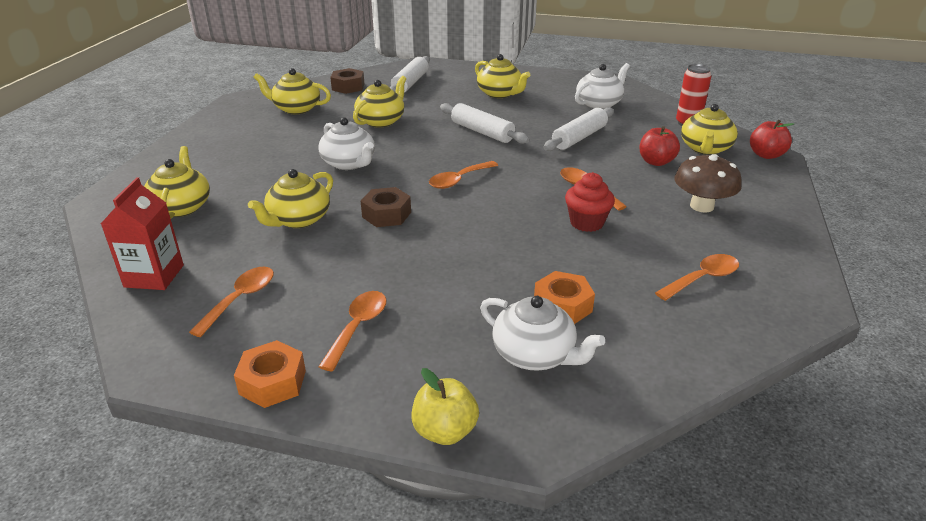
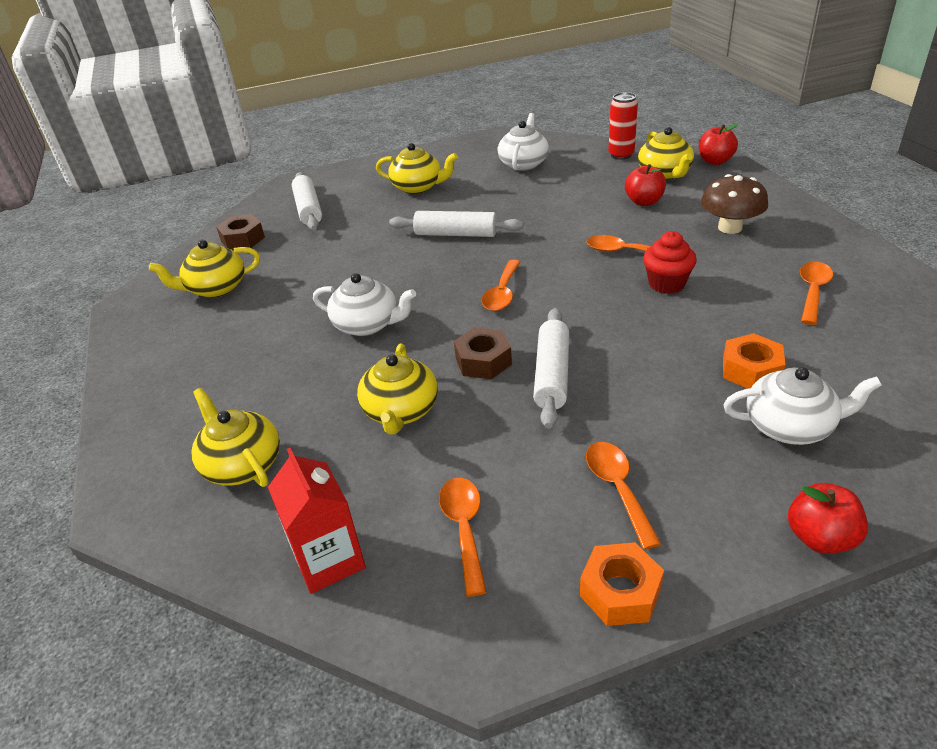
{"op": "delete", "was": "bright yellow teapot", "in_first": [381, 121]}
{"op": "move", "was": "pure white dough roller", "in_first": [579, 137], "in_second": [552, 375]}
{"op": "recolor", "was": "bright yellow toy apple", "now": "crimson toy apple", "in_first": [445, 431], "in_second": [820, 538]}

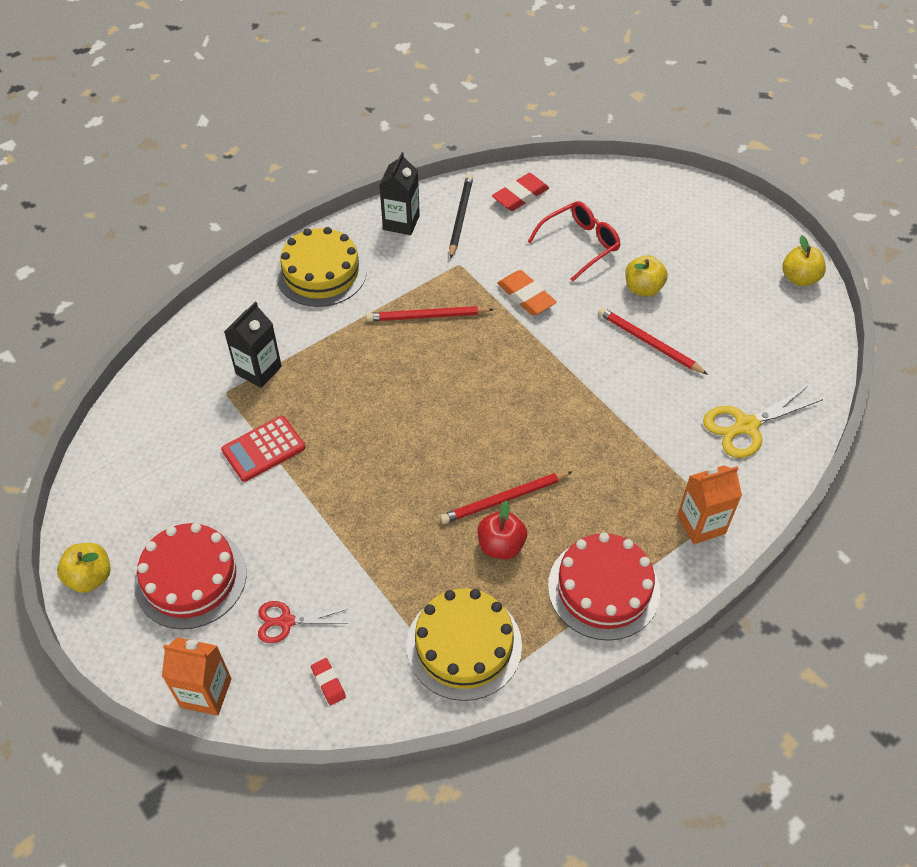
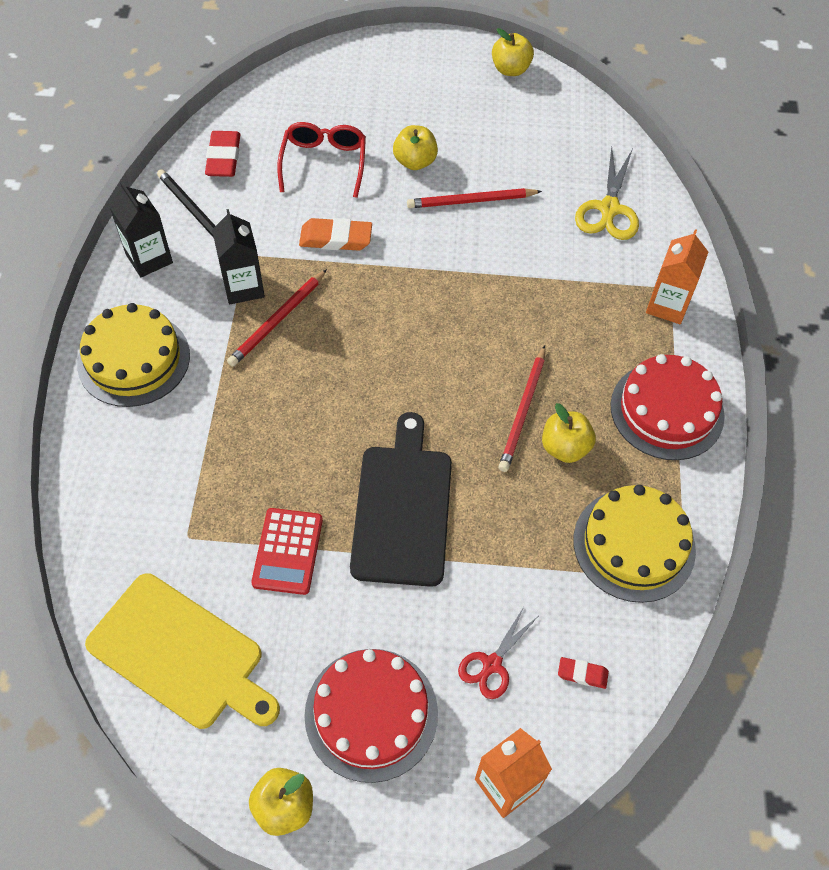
{"op": "move", "was": "ebony carton", "in_first": [258, 370], "in_second": [243, 287]}
{"op": "recolor", "was": "crimson toy apple", "now": "bright yellow toy apple", "in_first": [501, 545], "in_second": [565, 447]}
{"op": "insert", "now": "ebony chopping board", "in_second": [403, 508]}
{"op": "insert", "now": "bright yellow chopping board", "in_second": [181, 654]}

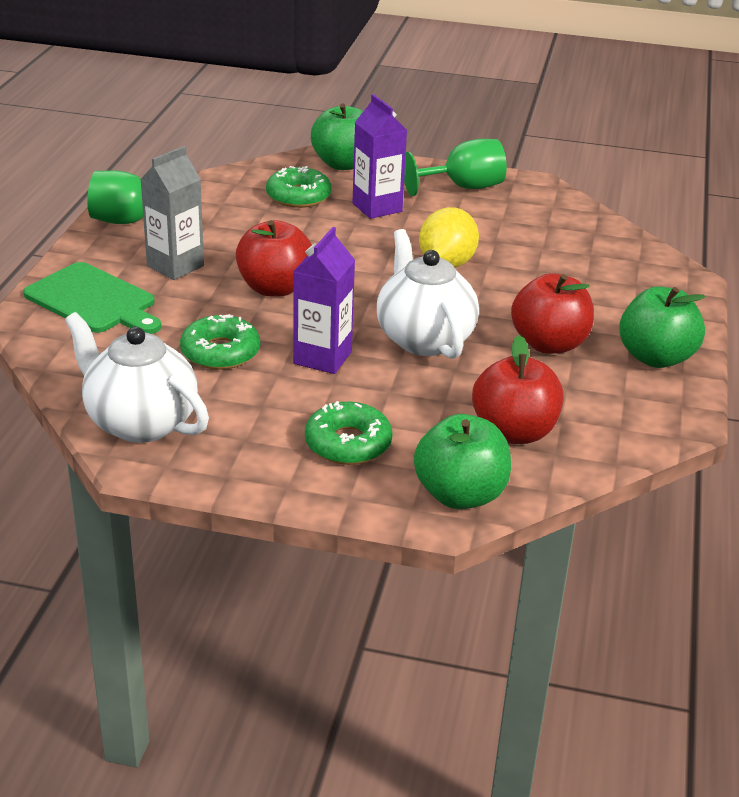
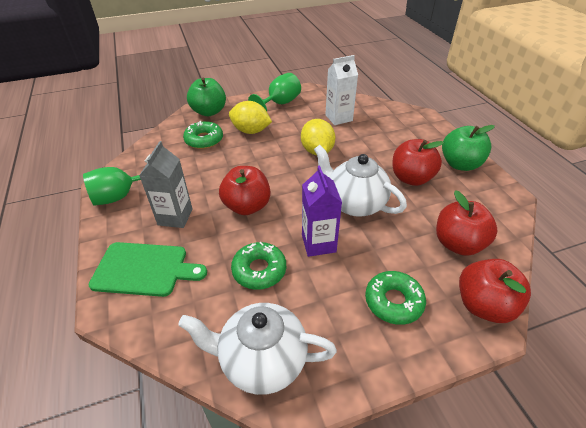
{"op": "replace", "was": "purple carton", "now": "bright yellow citrus fruit", "in_first": [377, 207], "in_second": [251, 131]}
{"op": "recolor", "was": "leaf-green toy apple", "now": "crimson toy apple", "in_first": [460, 495], "in_second": [483, 305]}
{"op": "insert", "now": "pure white carton", "in_second": [338, 118]}

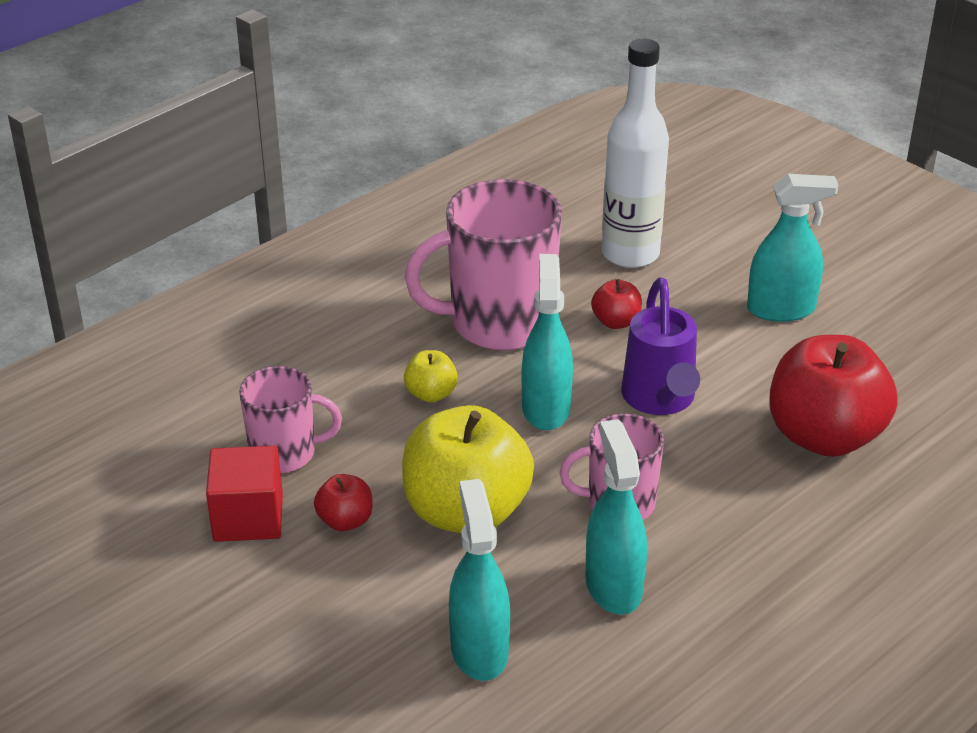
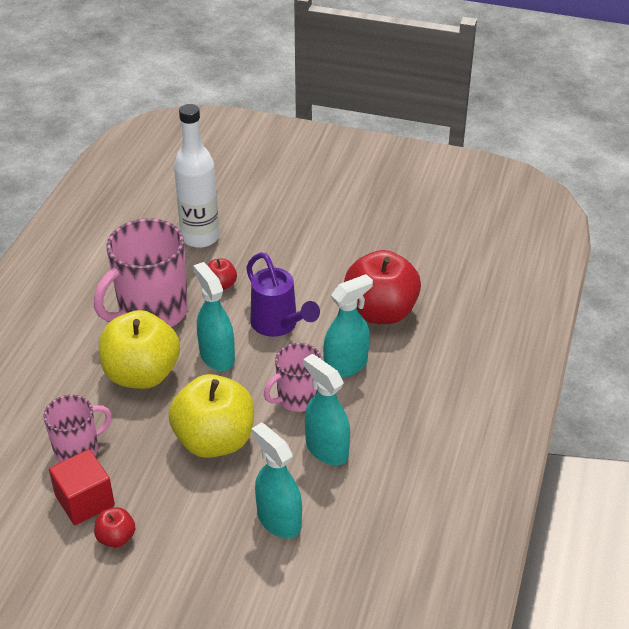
{"op": "move", "was": "teal spray bottle", "in_first": [781, 309], "in_second": [346, 365]}
{"op": "resize", "was": "bright yellow toy apple", "in_first": [431, 394], "in_second": [142, 374], "ratio": 2.24}
{"op": "move", "was": "crimson toy apple", "in_first": [345, 521], "in_second": [116, 538]}

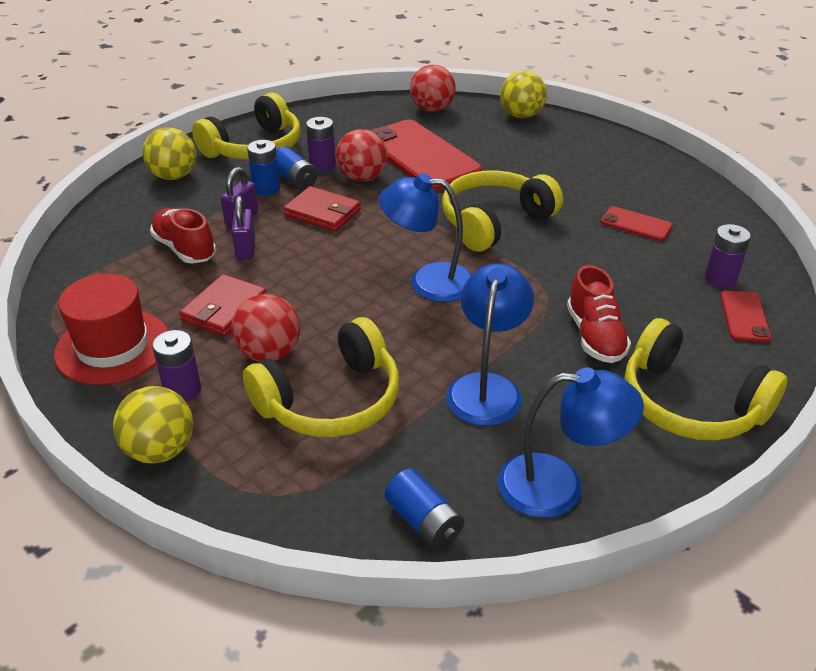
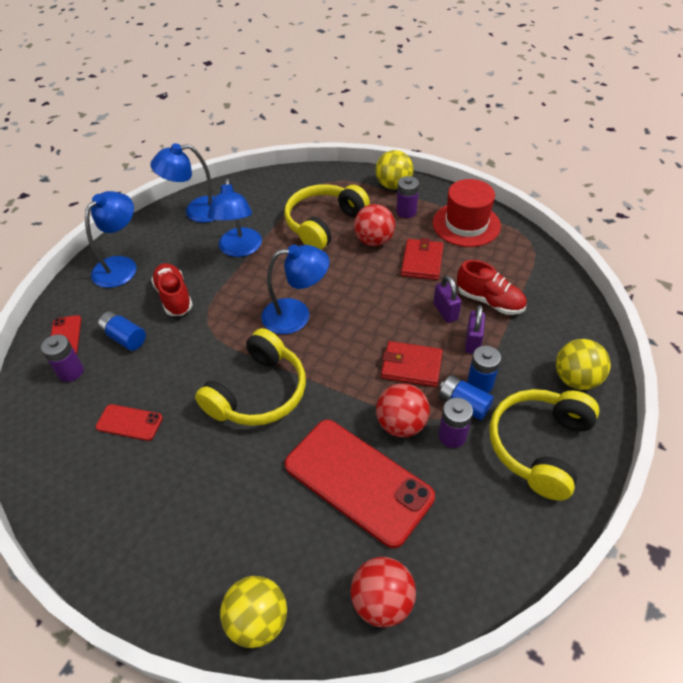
{"op": "replace", "was": "bright yellow headset", "now": "cobalt reading lamp", "in_first": [689, 404], "in_second": [121, 266]}
{"op": "move", "was": "cobalt battery", "in_first": [424, 522], "in_second": [124, 338]}

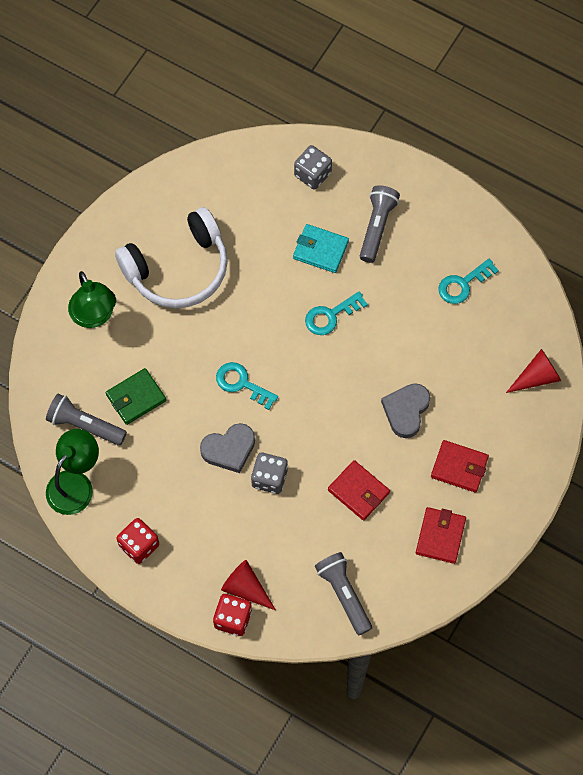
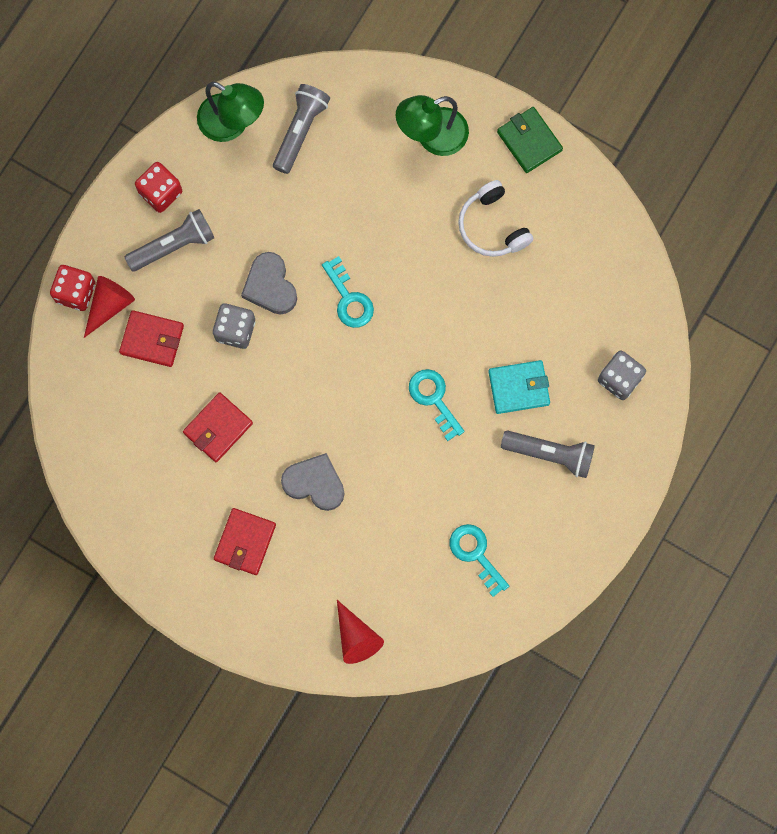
{"op": "resize", "was": "pure white headset", "in_first": [178, 269], "in_second": [492, 226], "ratio": 0.6}
{"op": "rotate", "was": "teal billfold", "in_first": [320, 250], "in_second": [519, 388], "clockwise": 60}
{"op": "rotate", "was": "teal latchkey", "in_first": [241, 383], "in_second": [349, 299], "clockwise": 120}
{"op": "move", "was": "leaf-green billfold", "in_first": [136, 398], "in_second": [529, 141]}
{"op": "move", "was": "crimson billfold", "in_first": [440, 536], "in_second": [152, 339]}
{"op": "move", "was": "gray flashlight", "in_first": [344, 594], "in_second": [173, 245]}

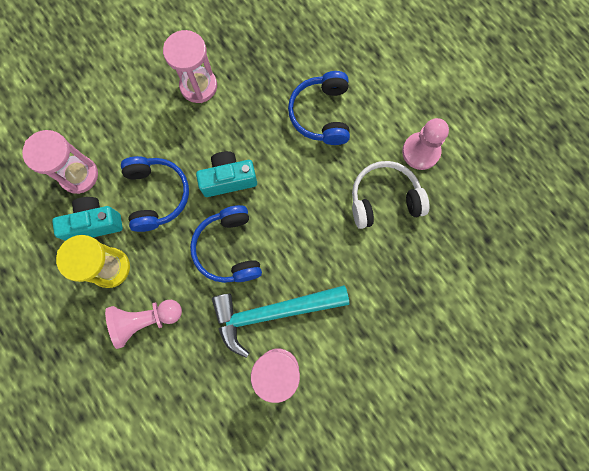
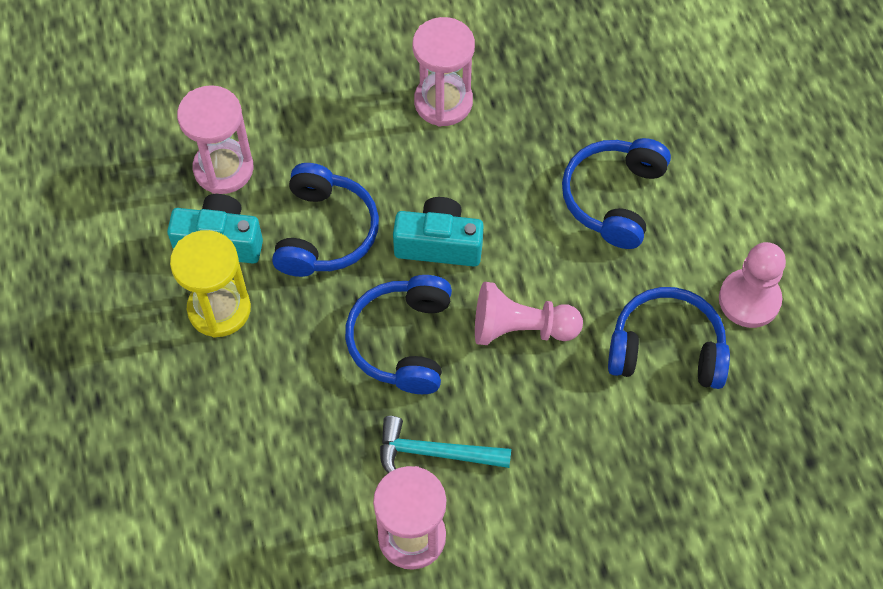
{"op": "recolor", "was": "pure white headset", "now": "cobalt headset", "in_first": [384, 199], "in_second": [666, 348]}
{"op": "resize", "was": "teal claw hammer", "in_first": [273, 312], "in_second": [435, 453], "ratio": 0.62}
{"op": "move", "was": "pink game pawn", "in_first": [145, 320], "in_second": [521, 328]}

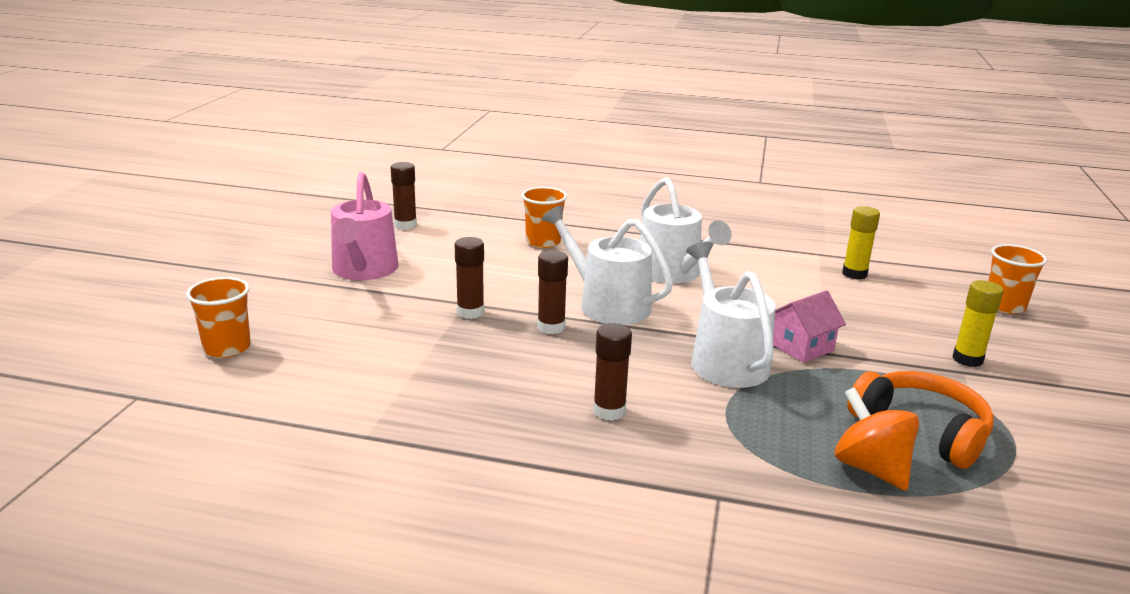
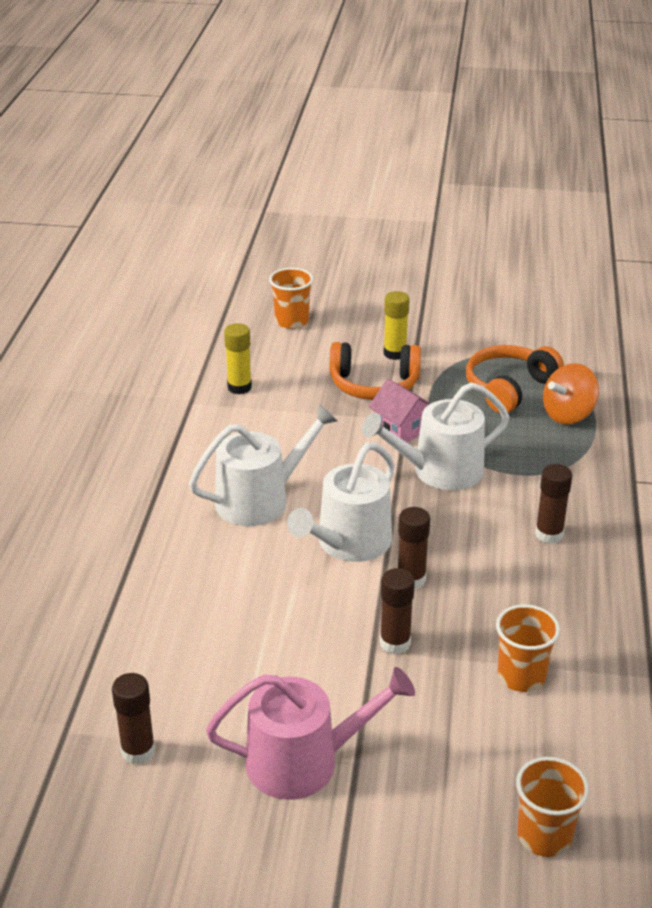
{"op": "move", "was": "orange-coloured beaker", "in_first": [543, 242], "in_second": [521, 676]}
{"op": "insert", "now": "orange-coloured headset", "in_second": [374, 385]}

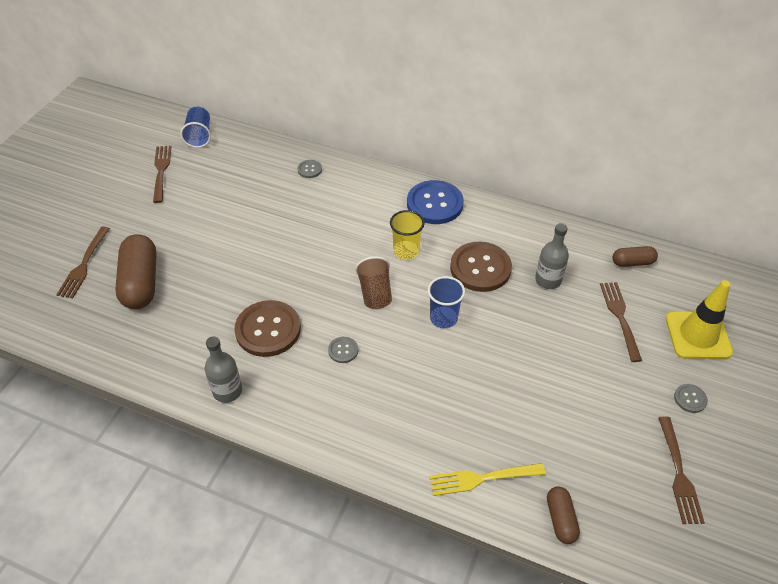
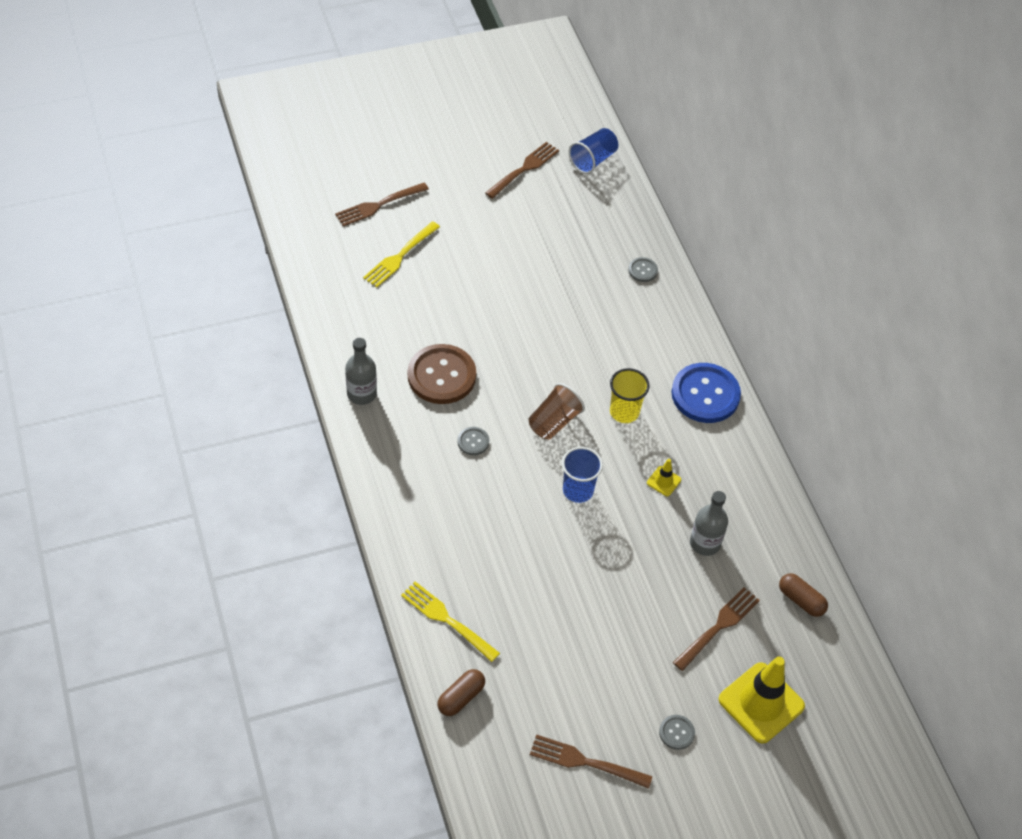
{"op": "replace", "was": "russet pill shape", "now": "bright yellow fork", "in_first": [141, 282], "in_second": [400, 256]}
{"op": "replace", "was": "russet button", "now": "bright yellow road cone", "in_first": [480, 268], "in_second": [663, 481]}
{"op": "rotate", "was": "russet fork", "in_first": [678, 473], "in_second": [586, 762], "clockwise": 60}

